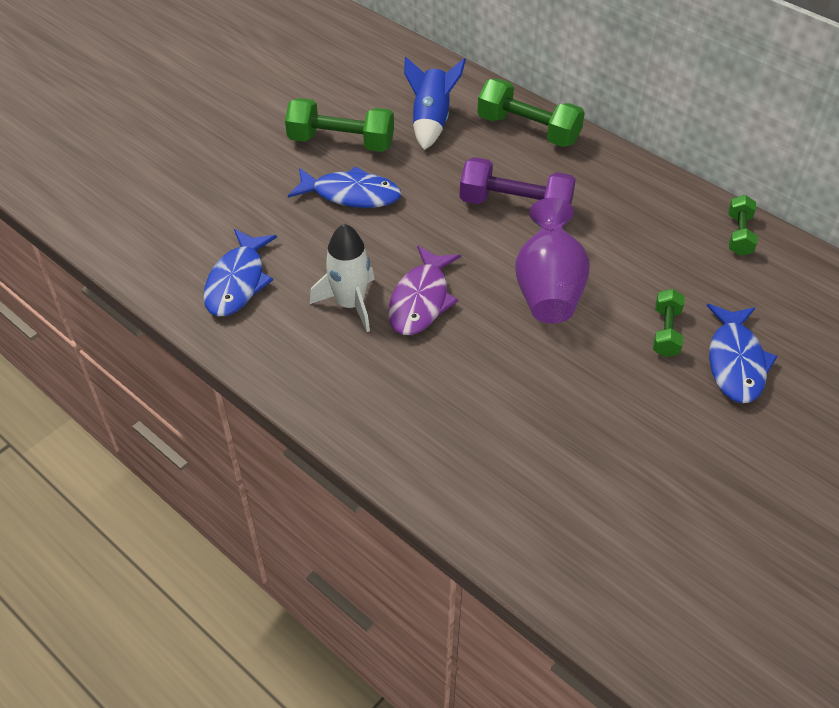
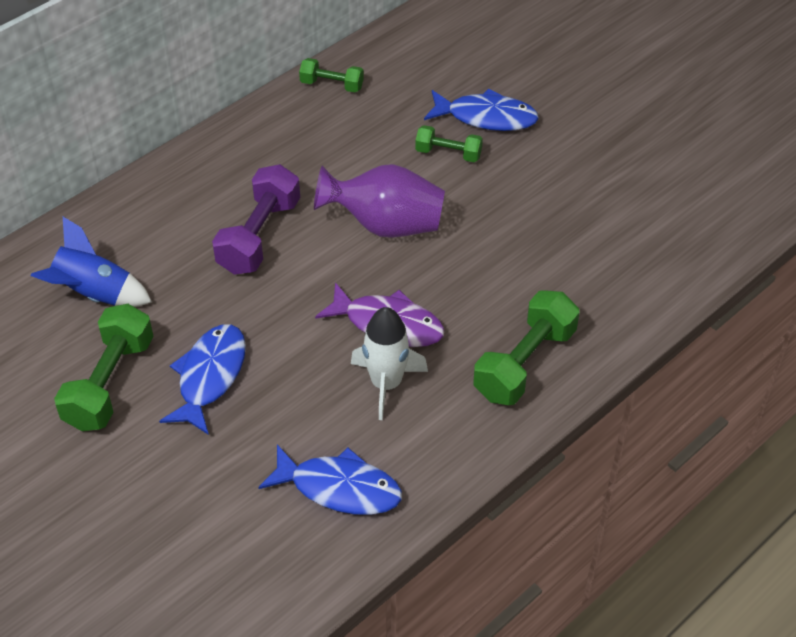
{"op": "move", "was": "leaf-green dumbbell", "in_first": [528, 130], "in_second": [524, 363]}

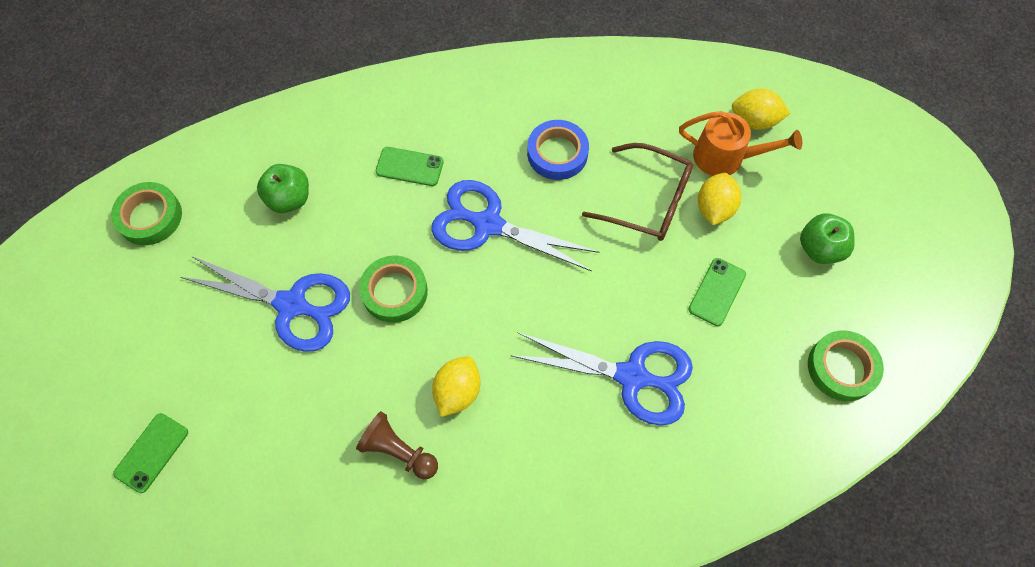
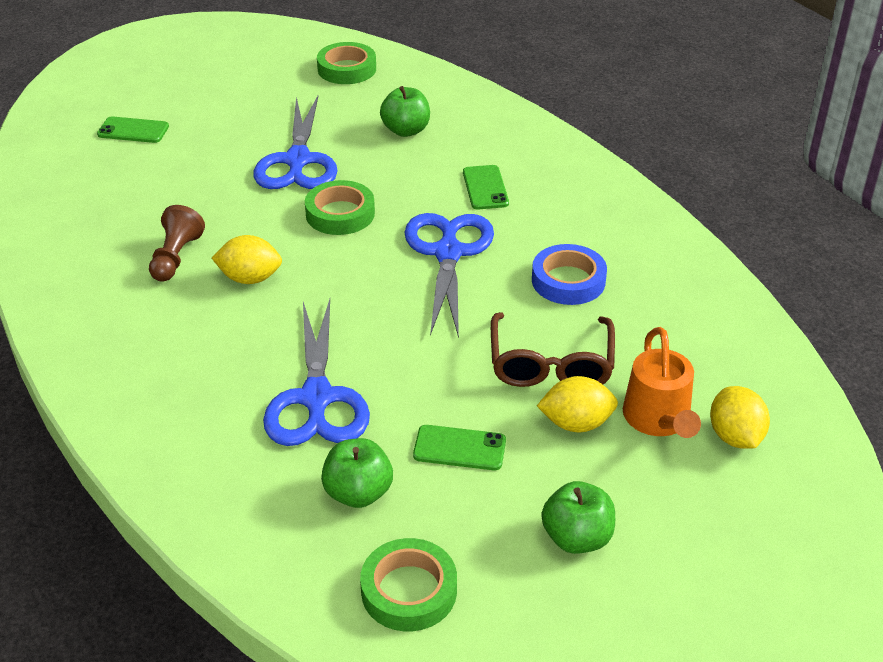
{"op": "insert", "now": "leaf-green toy apple", "in_second": [358, 493]}

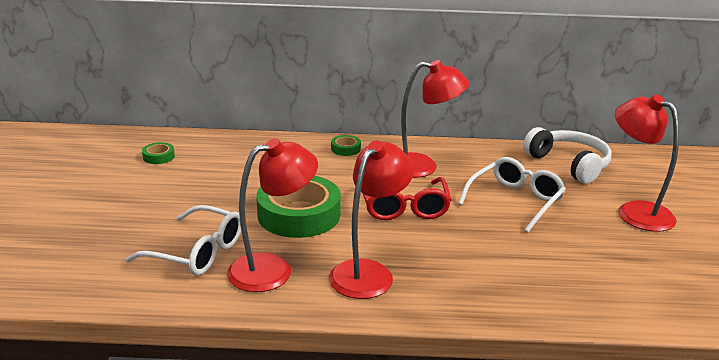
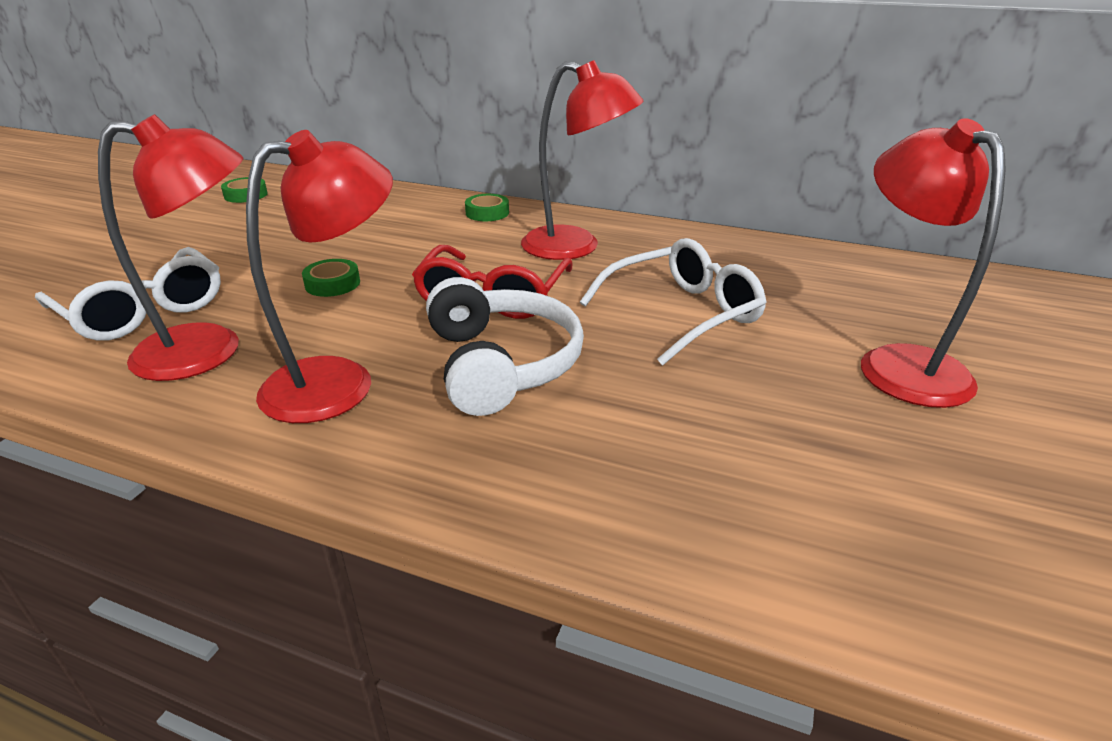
{"op": "move", "was": "pure white headset", "in_first": [569, 164], "in_second": [501, 364]}
{"op": "resize", "was": "leaf-green tape", "in_first": [299, 214], "in_second": [332, 284], "ratio": 0.42}

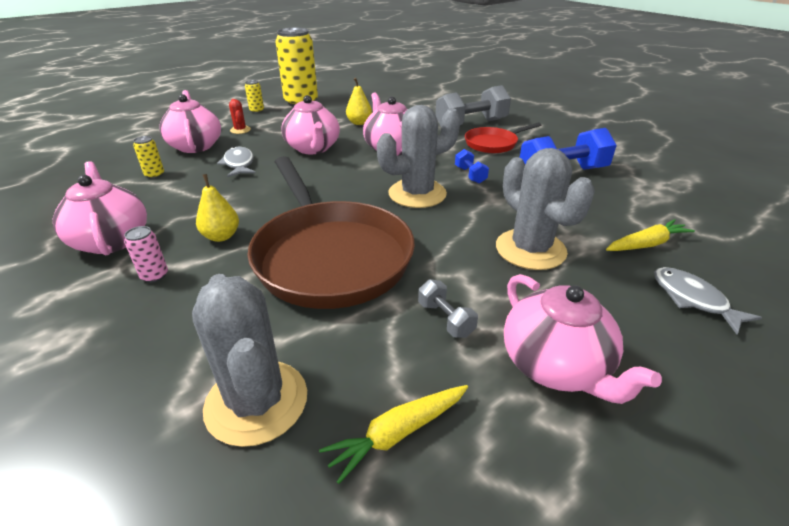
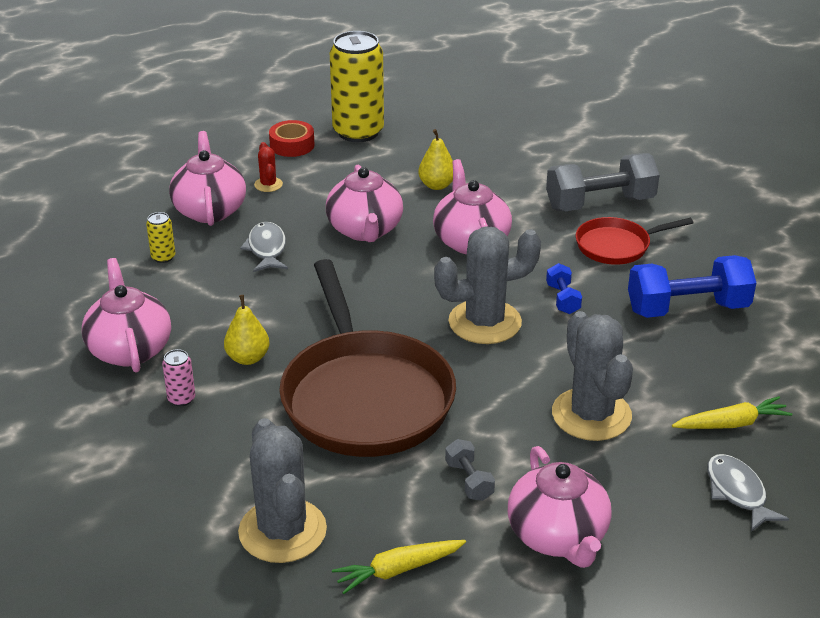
{"op": "replace", "was": "bright yellow can", "now": "crimson tape", "in_first": [257, 111], "in_second": [292, 145]}

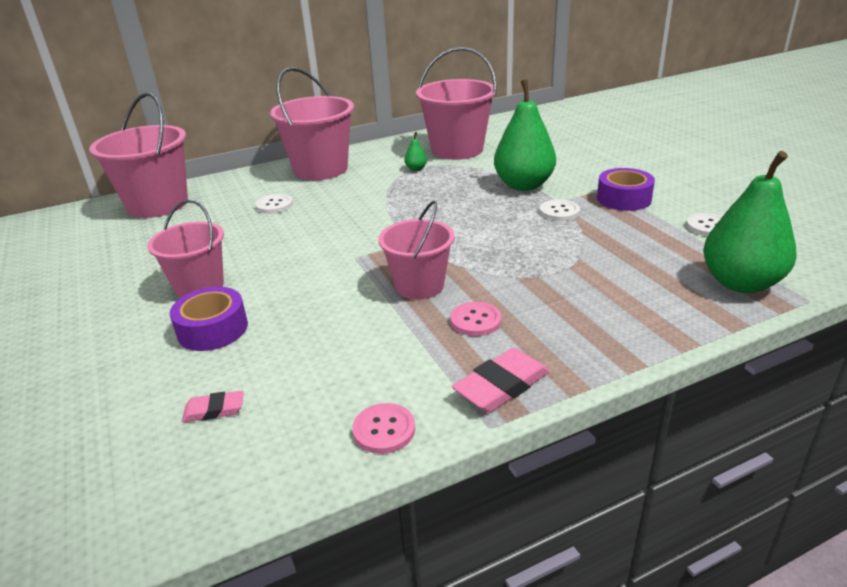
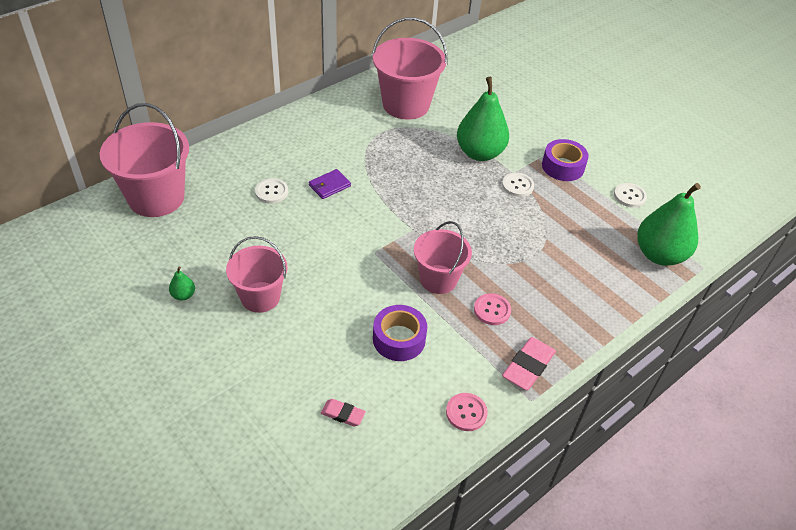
{"op": "delete", "was": "pink pail", "in_first": [321, 169]}
{"op": "move", "was": "leaf-green pear", "in_first": [416, 169], "in_second": [183, 295]}
{"op": "move", "was": "purple tape", "in_first": [213, 329], "in_second": [399, 339]}
{"op": "rotate", "was": "pink gum eraser", "in_first": [214, 410], "in_second": [343, 414], "clockwise": 45}
{"op": "insert", "now": "purple billfold", "in_second": [329, 186]}

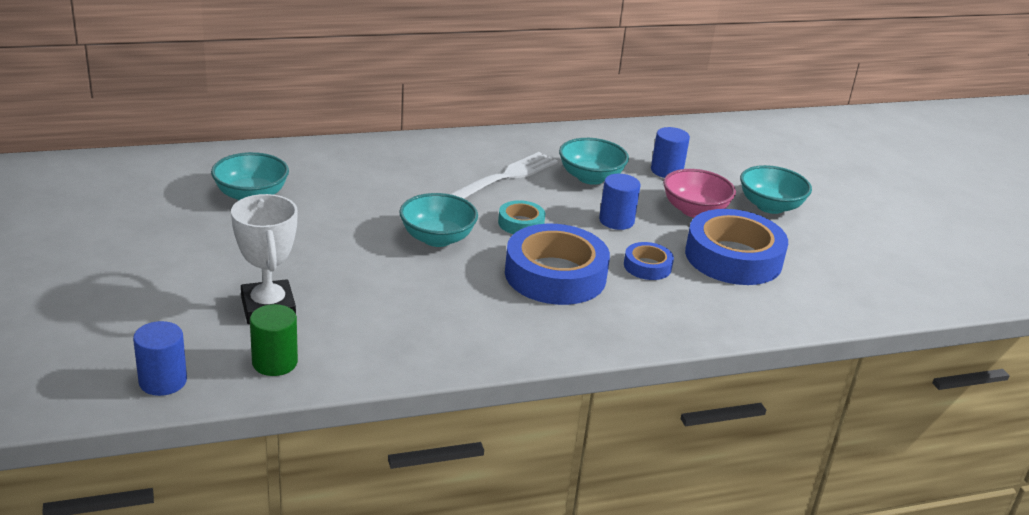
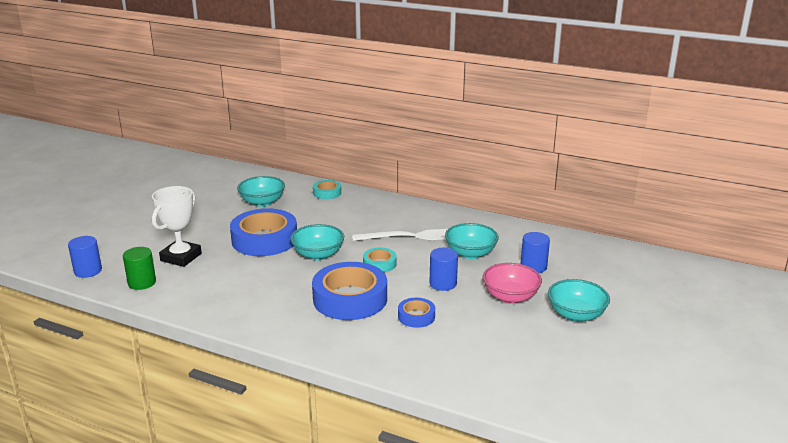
{"op": "move", "was": "cobalt tape", "in_first": [733, 257], "in_second": [264, 240]}
{"op": "insert", "now": "teal tape", "in_second": [327, 193]}

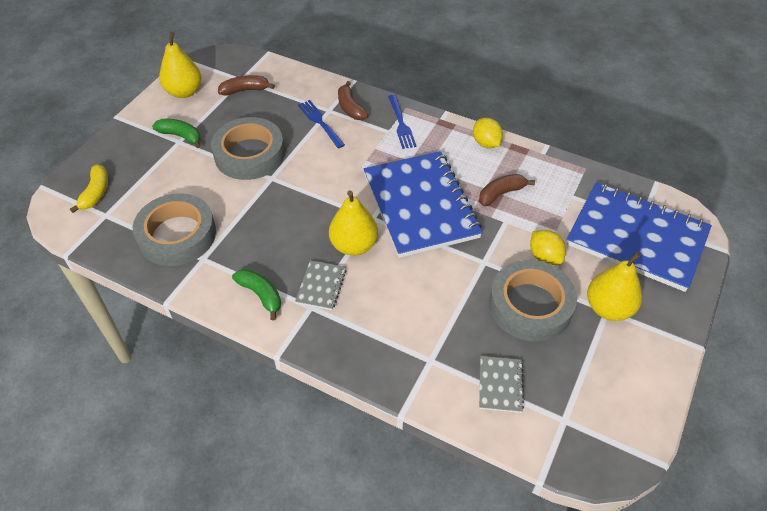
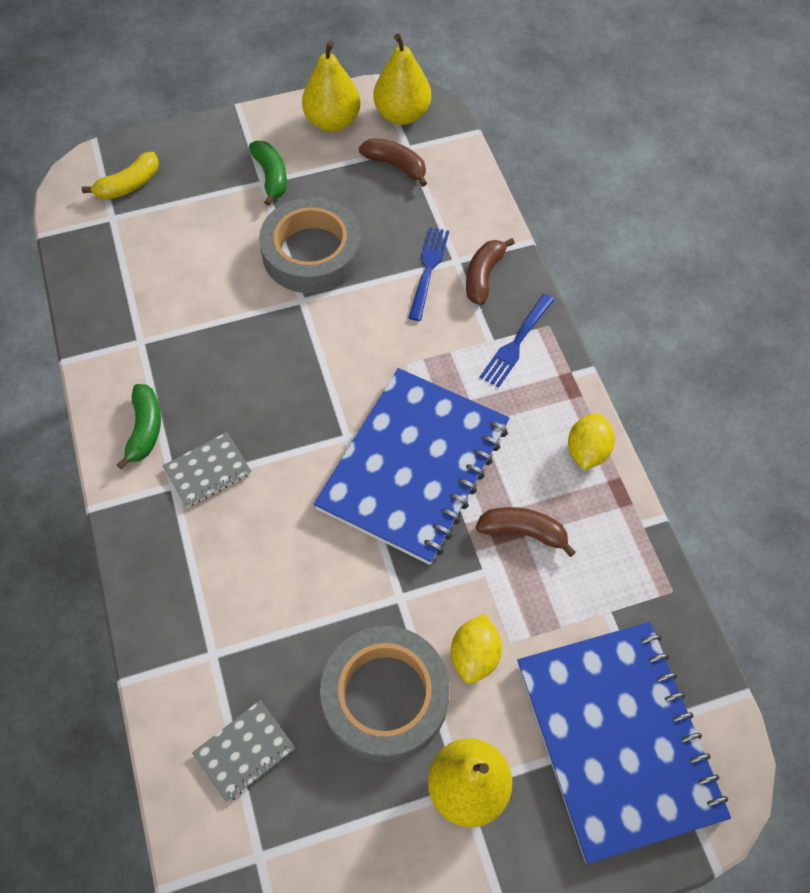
{"op": "move", "was": "bright yellow pear", "in_first": [354, 245], "in_second": [402, 114]}
{"op": "delete", "was": "gray tape", "in_first": [177, 235]}

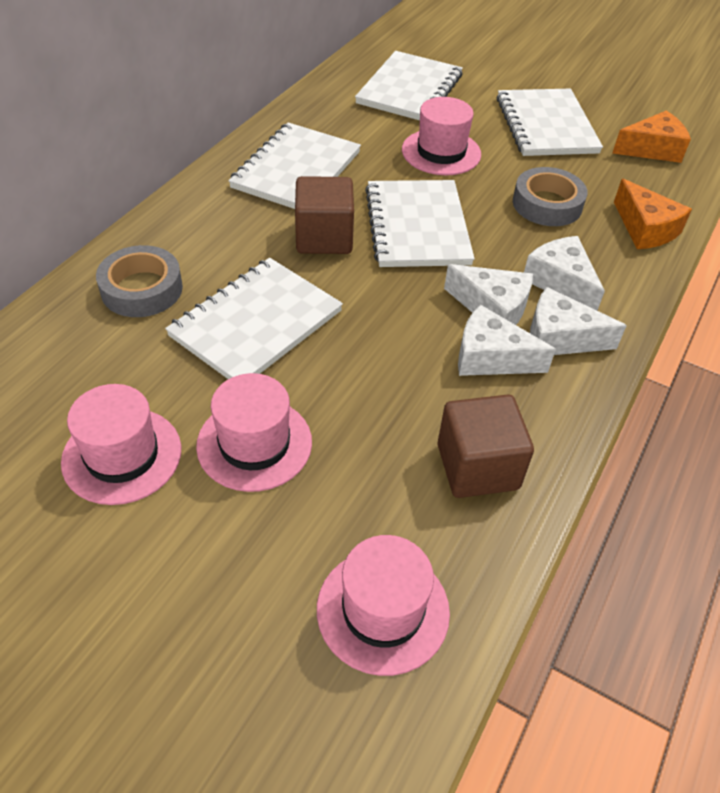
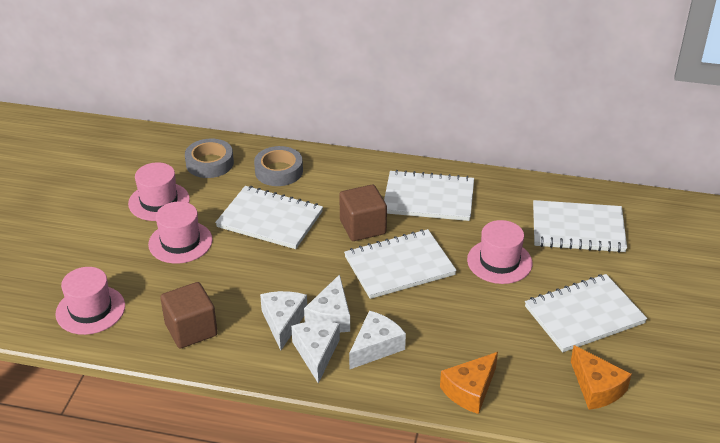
{"op": "move", "was": "gray tape", "in_first": [547, 204], "in_second": [210, 163]}

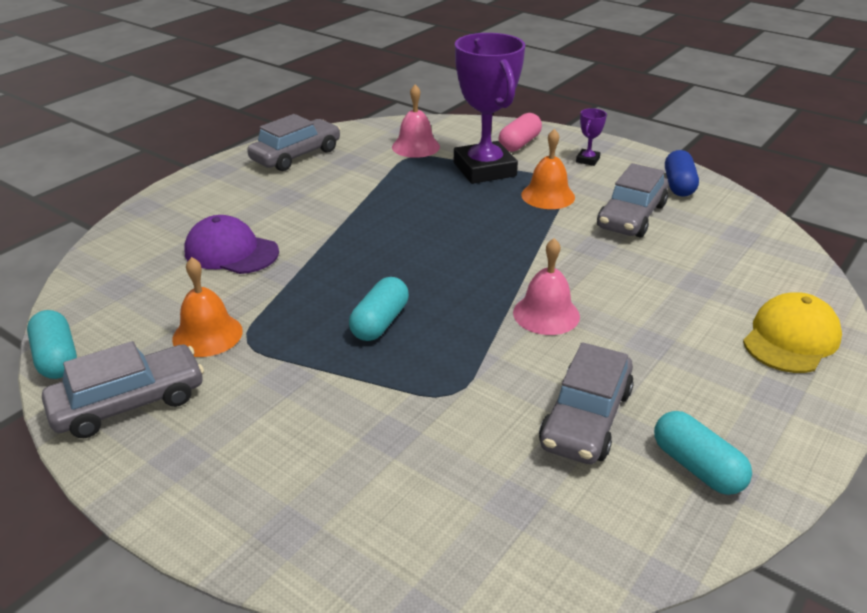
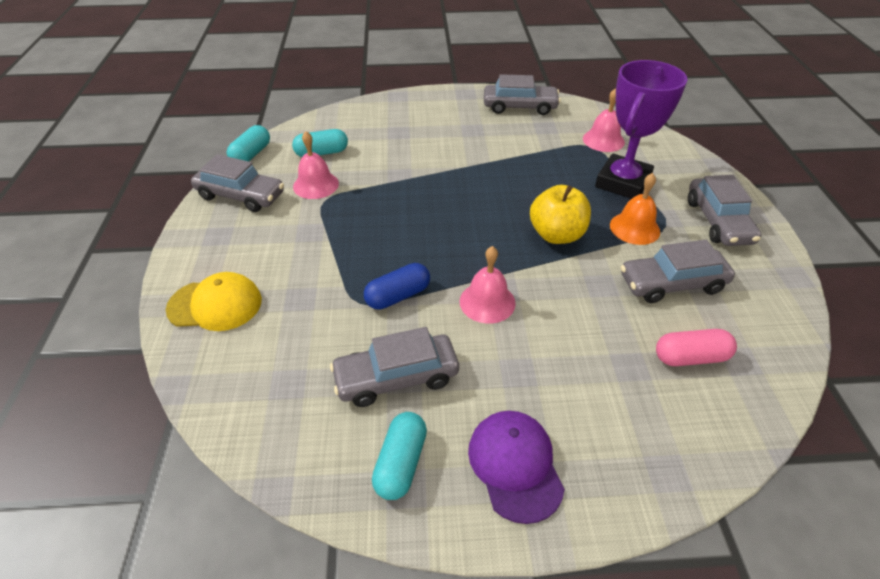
{"op": "replace", "was": "purple prize cup", "now": "gray toy car", "in_first": [587, 160], "in_second": [718, 221]}
{"op": "move", "was": "pink pill shape", "in_first": [519, 144], "in_second": [690, 357]}
{"op": "move", "was": "cobalt pill shape", "in_first": [678, 185], "in_second": [398, 296]}
{"op": "move", "was": "purple cap", "in_first": [231, 252], "in_second": [515, 465]}
{"op": "recolor", "was": "orange-coloured bell", "now": "pink bell", "in_first": [207, 335], "in_second": [316, 185]}
{"op": "move", "was": "teal pill shape", "in_first": [380, 322], "in_second": [322, 153]}
{"op": "move", "was": "bright yellow cap", "in_first": [791, 338], "in_second": [215, 305]}
{"op": "insert", "now": "bright yellow toy apple", "in_second": [556, 235]}

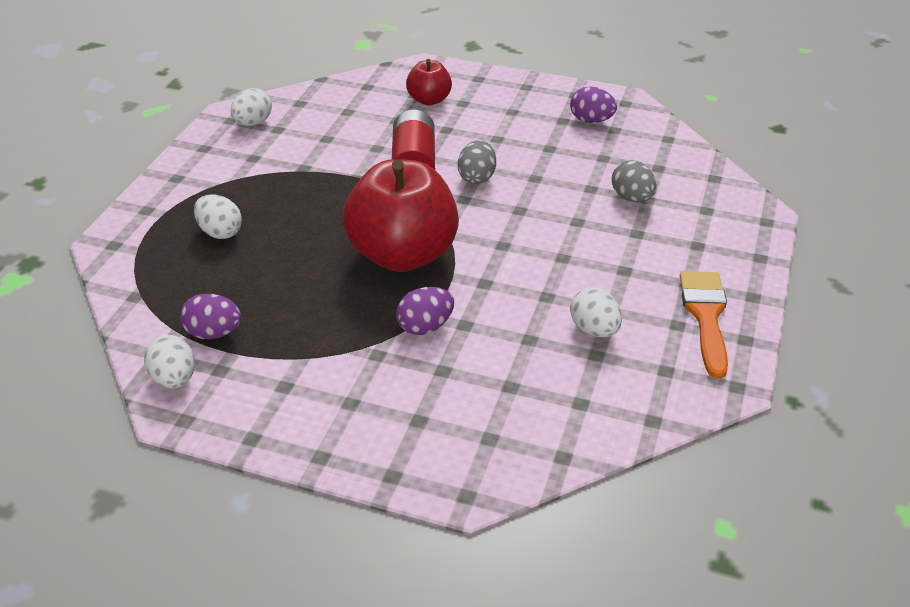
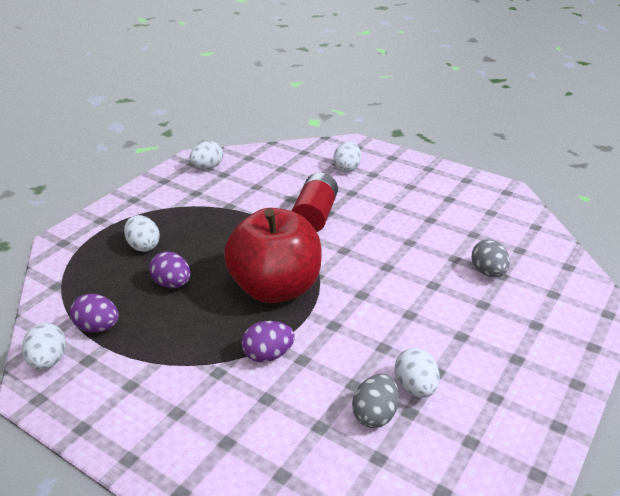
{"op": "replace", "was": "crimson toy apple", "now": "pure white egg", "in_first": [429, 100], "in_second": [347, 168]}
{"op": "move", "was": "purple egg", "in_first": [591, 120], "in_second": [172, 284]}
{"op": "move", "was": "gray egg", "in_first": [477, 177], "in_second": [375, 414]}
{"op": "delete", "was": "orange-coloured paintbrush", "in_first": [705, 316]}

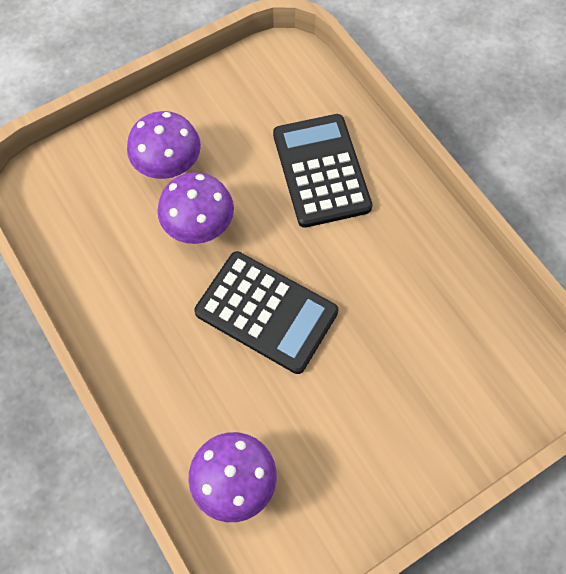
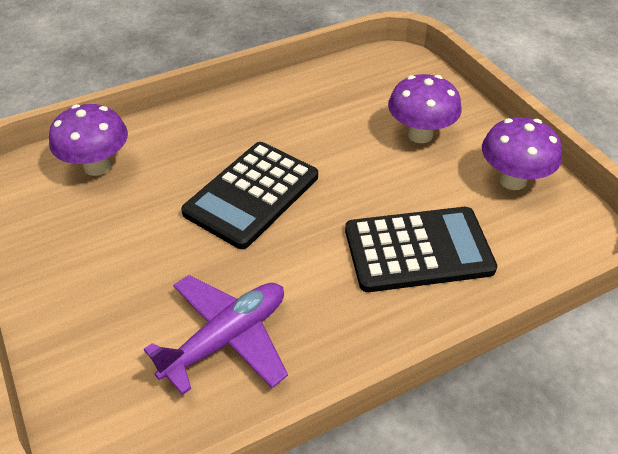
{"op": "move", "was": "purple mushroom", "in_first": [199, 226], "in_second": [512, 180]}
{"op": "insert", "now": "purple toy plane", "in_second": [226, 339]}

